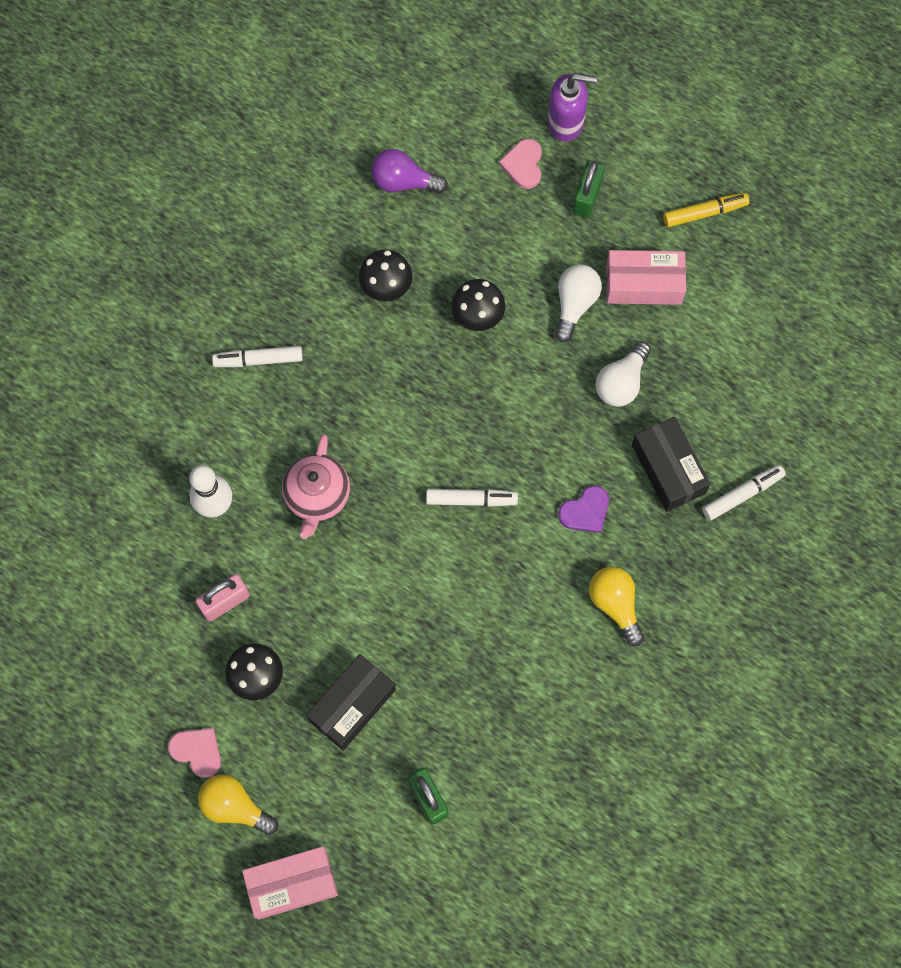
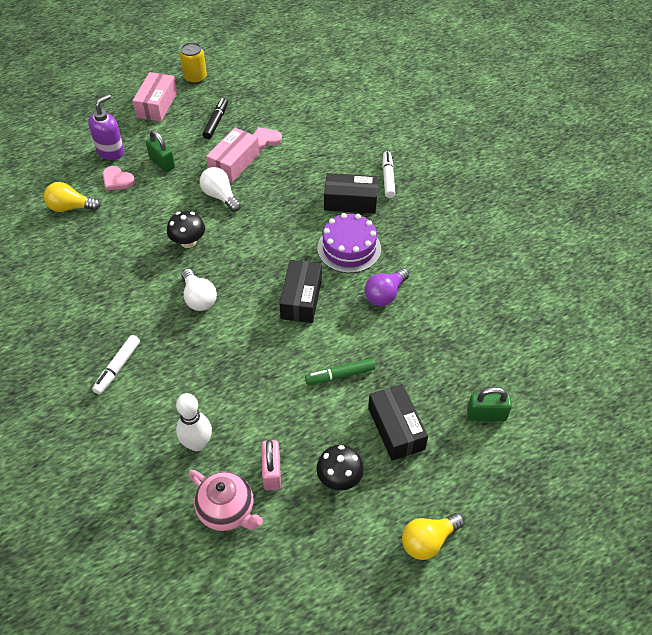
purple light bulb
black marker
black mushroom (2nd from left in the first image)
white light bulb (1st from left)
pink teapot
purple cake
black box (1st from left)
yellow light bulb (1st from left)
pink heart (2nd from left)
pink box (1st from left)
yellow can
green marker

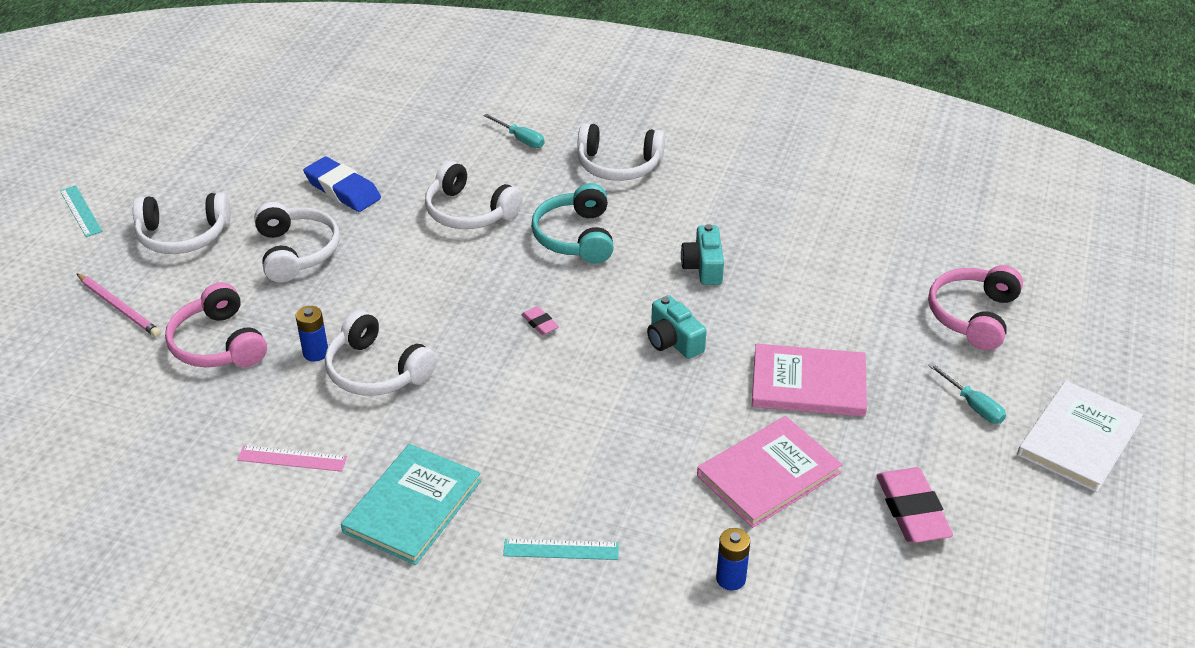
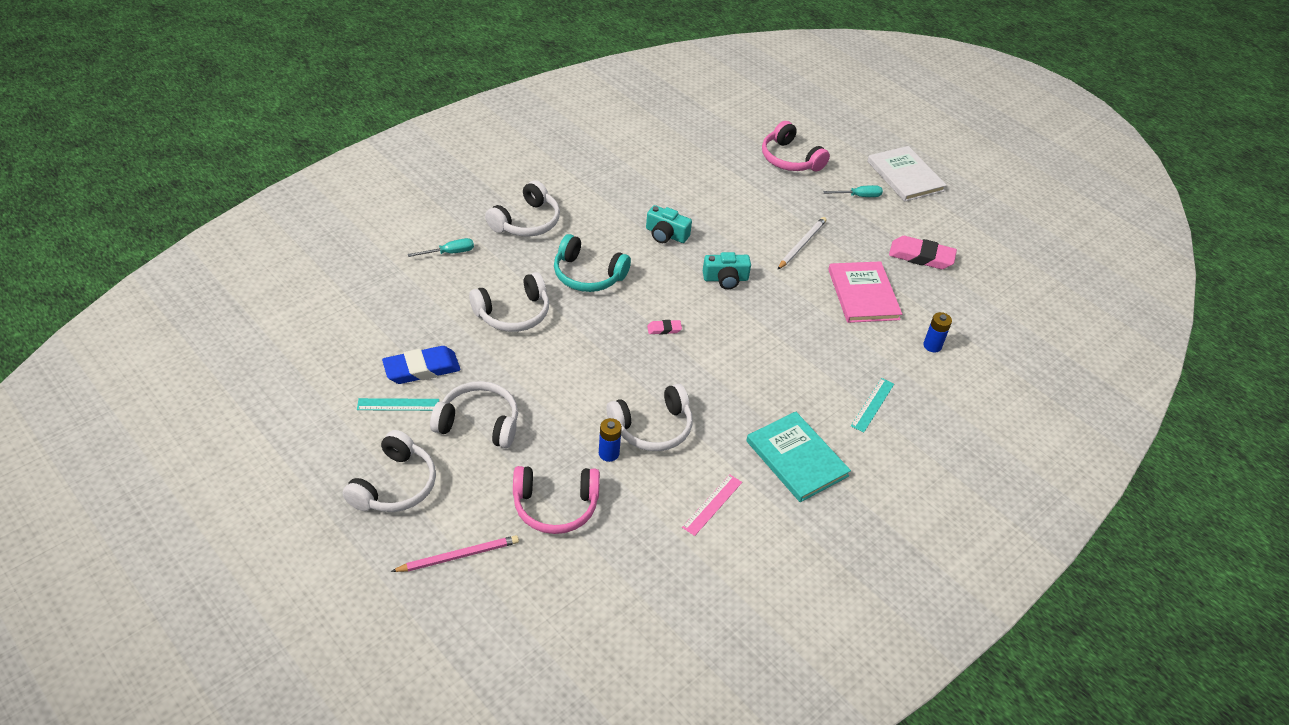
turquoise ruler (1st from left)
white pencil

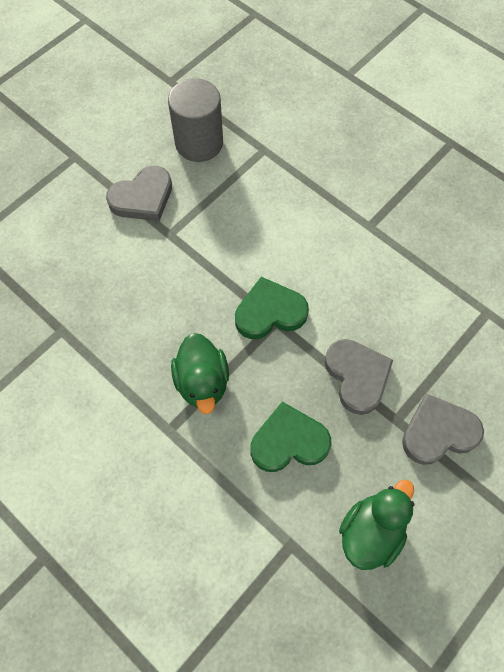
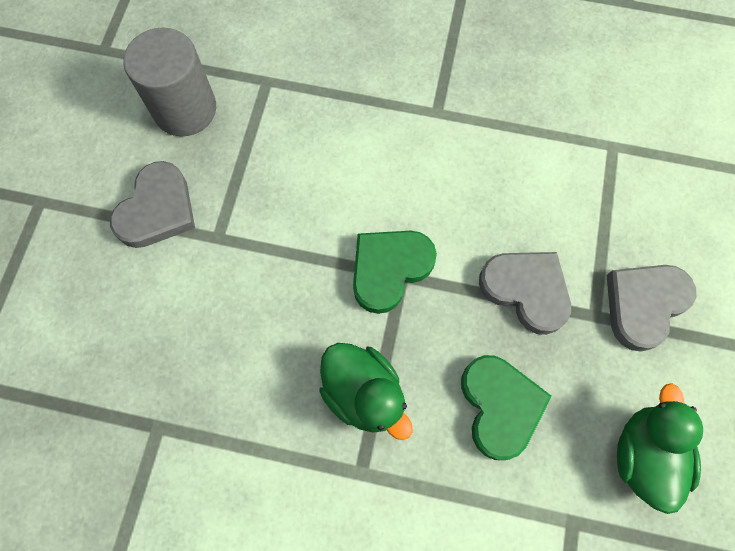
green heart (2nd from left)

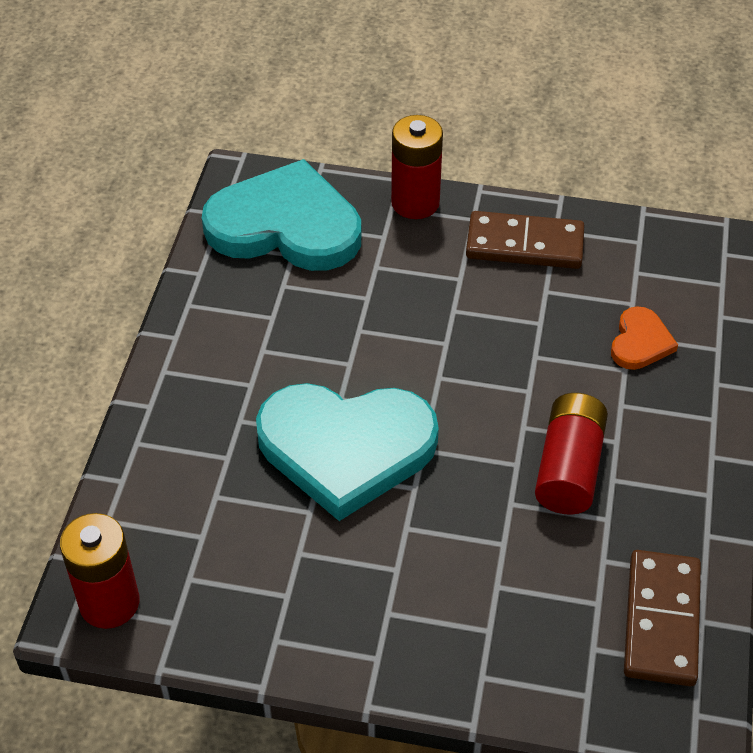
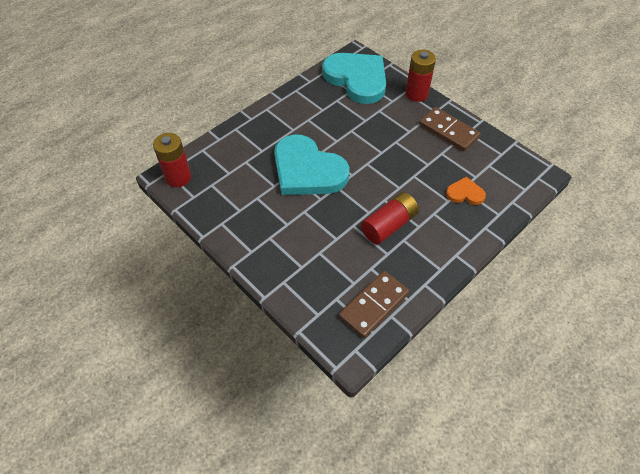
orange heart

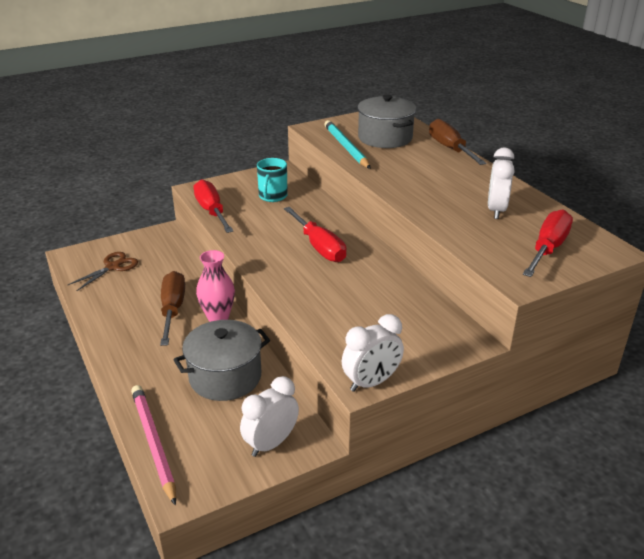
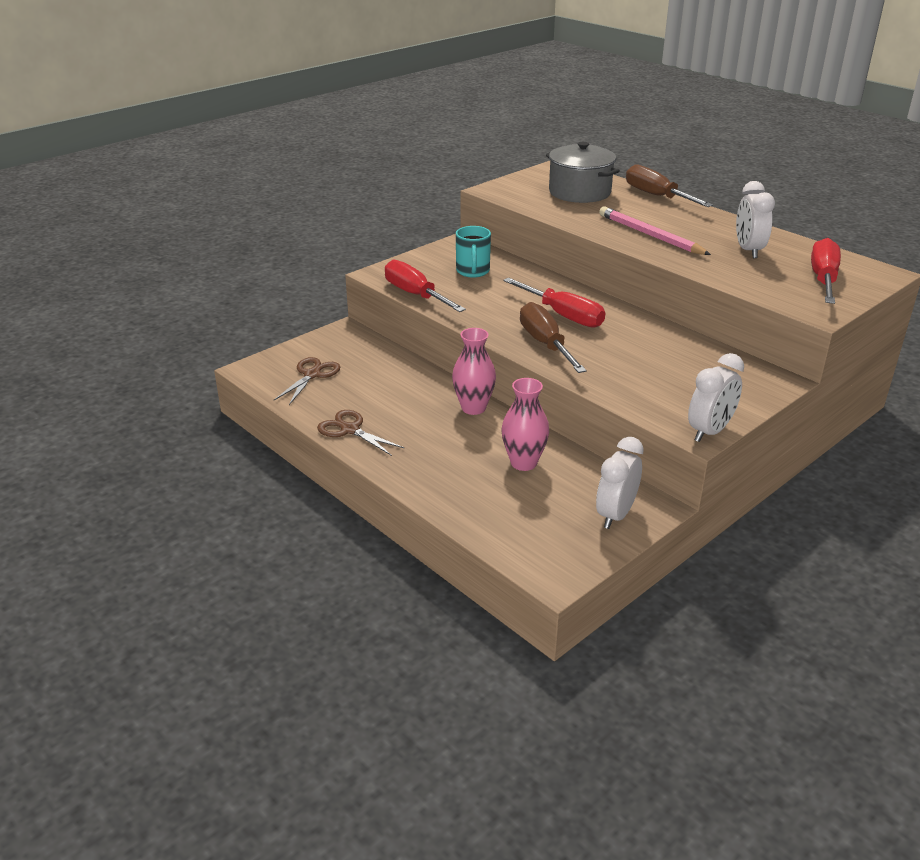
turquoise pencil
brown screwdriver (1st from left)
pink vase (2nd from left)
pink pencil
brown scissors (2nd from left)

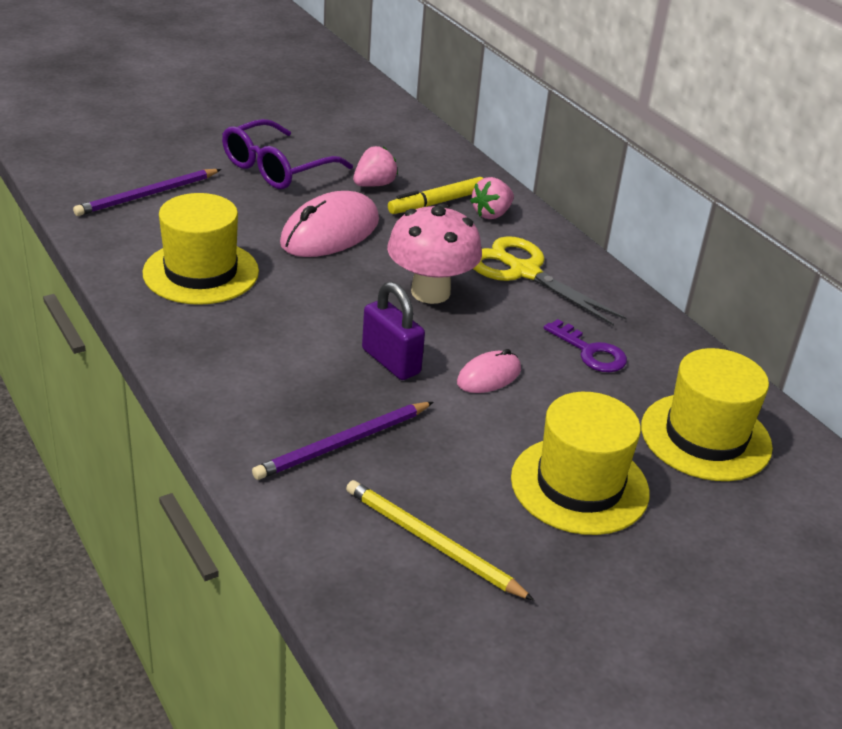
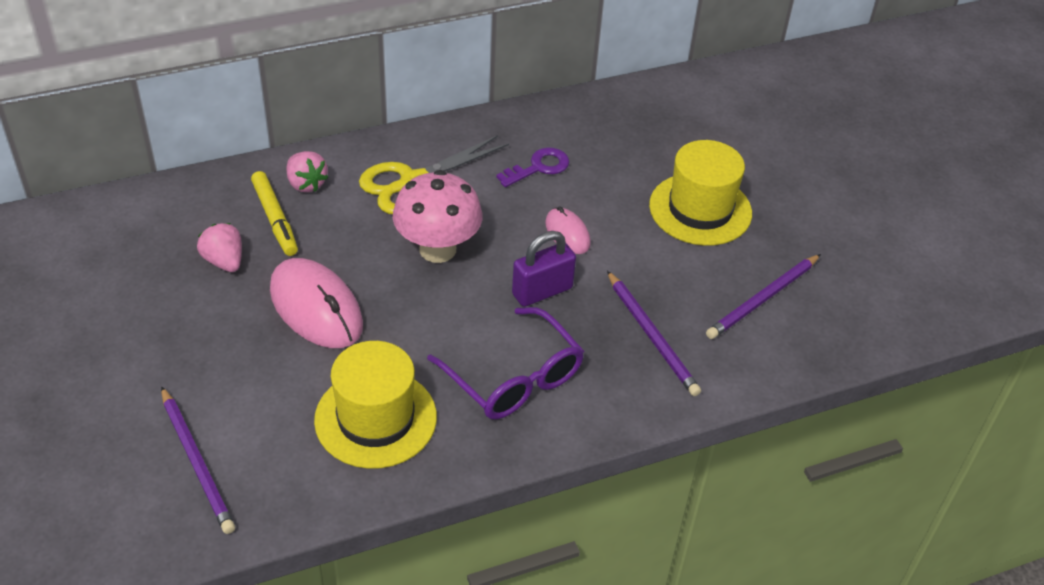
purple glasses
yellow hat (3rd from left in the first image)
purple pencil (3rd from left)

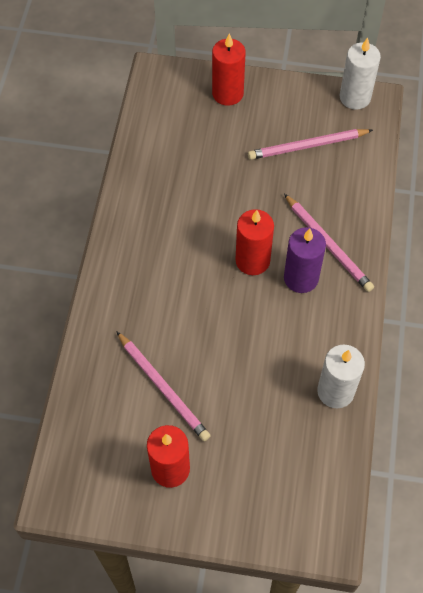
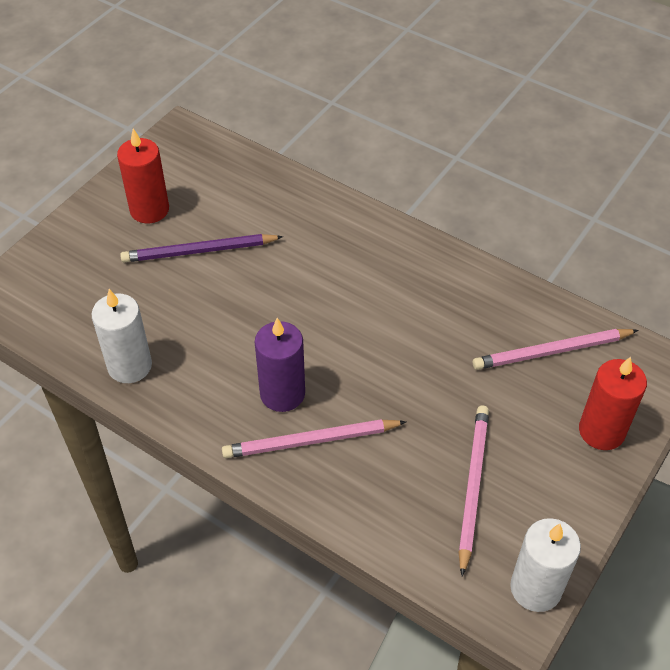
red candle (3rd from left in the first image)
pink pencil (3rd from left)
purple pencil

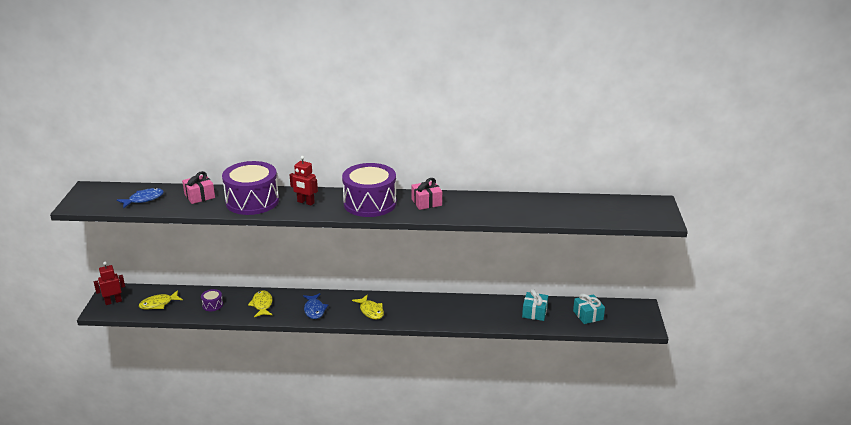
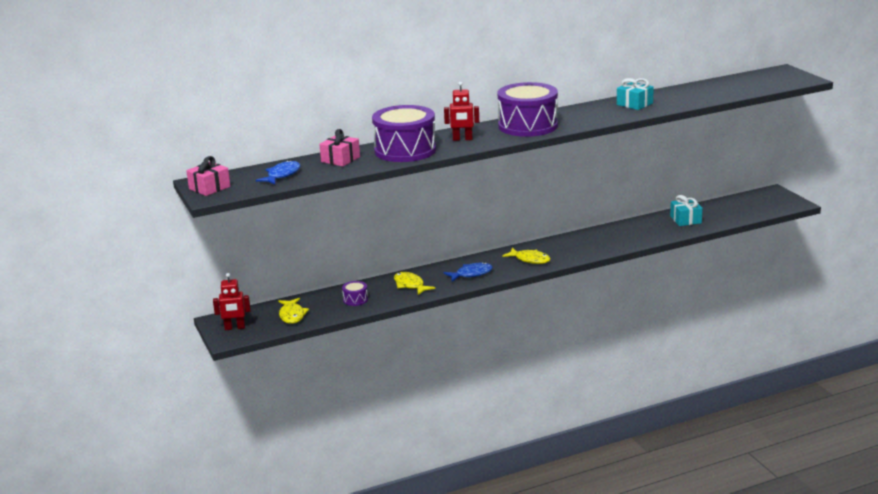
pink gift (1st from left)
red robot (1st from left)
yellow fish (1st from left)
blue fish (2nd from left)
turquoise gift (1st from left)

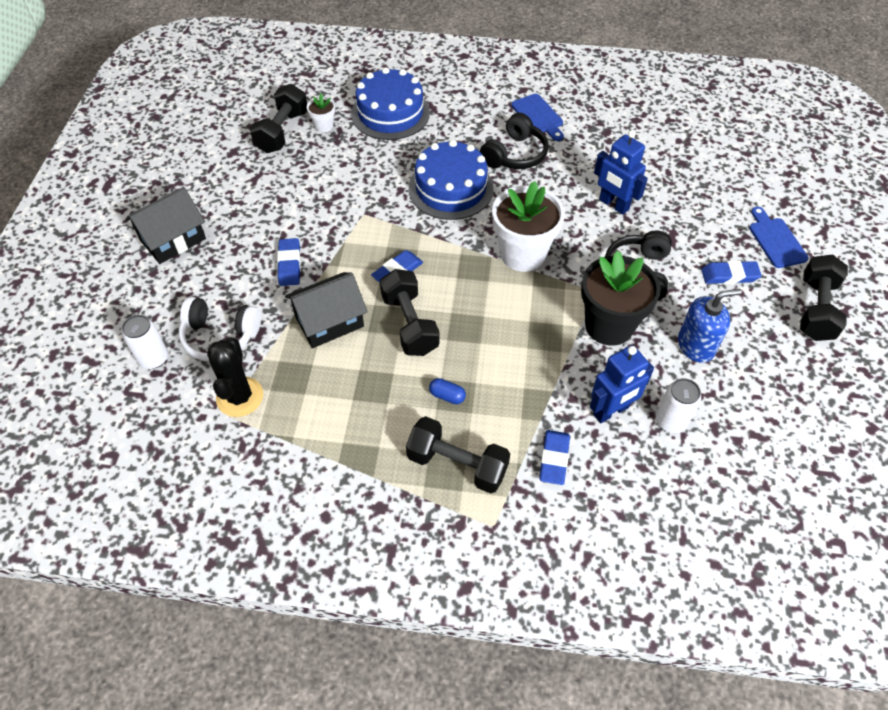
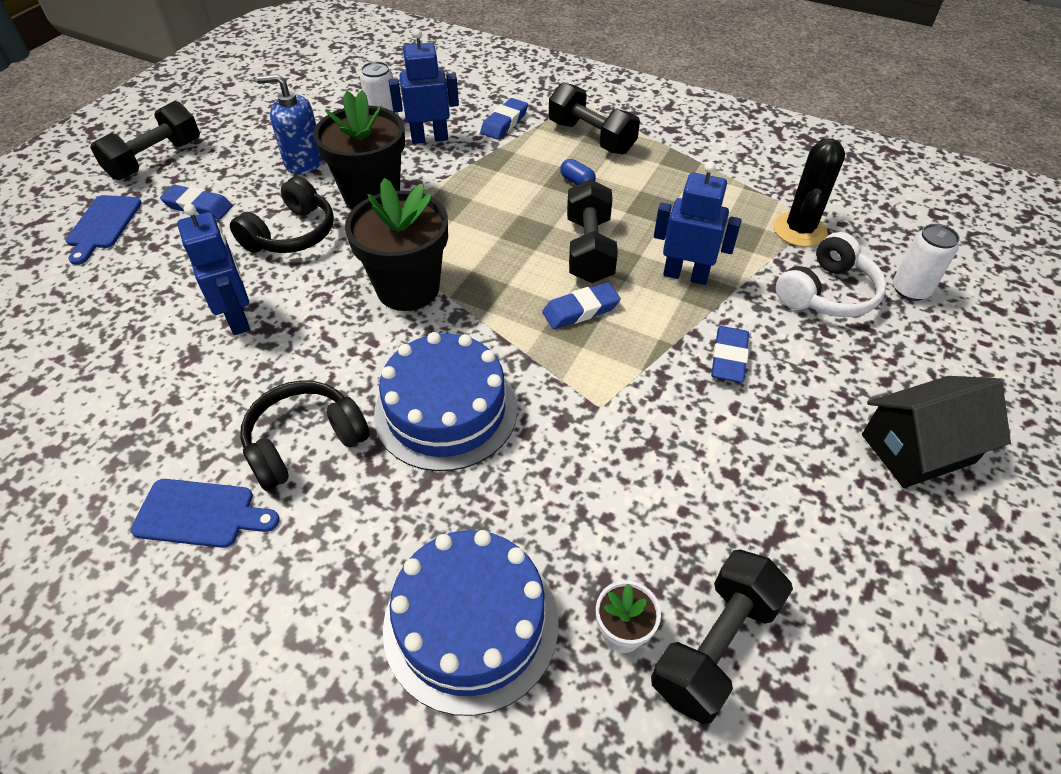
blue cutting board (2nd from left)
black flower pot (2nd from left)
blue robot (3rd from left)
white headphones

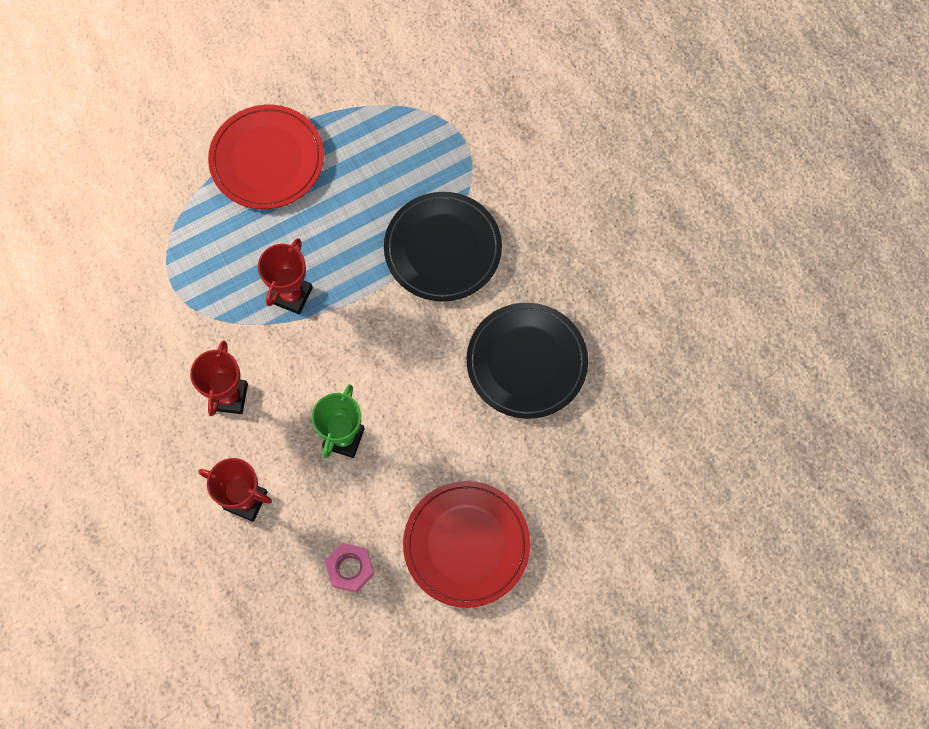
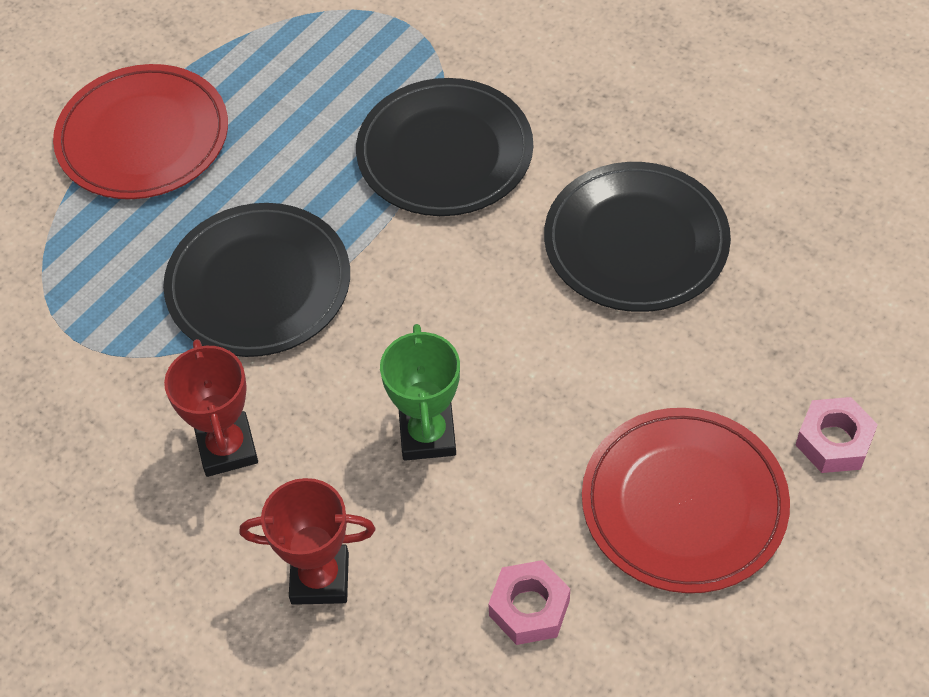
black plate (1st from left)
pink nut (2nd from left)

